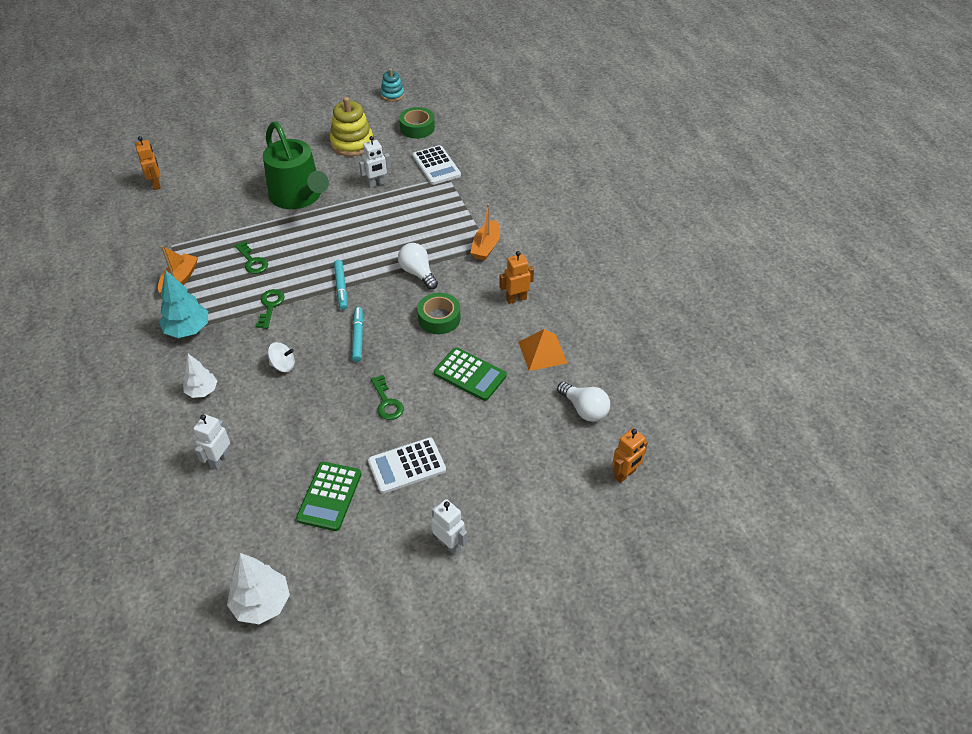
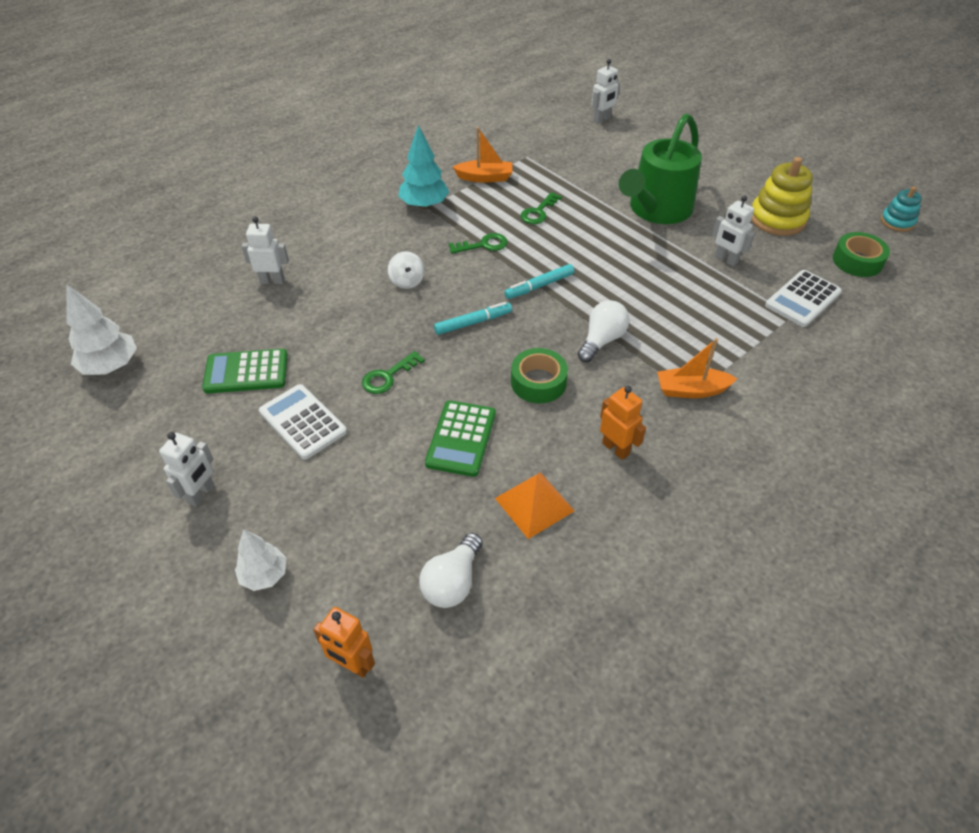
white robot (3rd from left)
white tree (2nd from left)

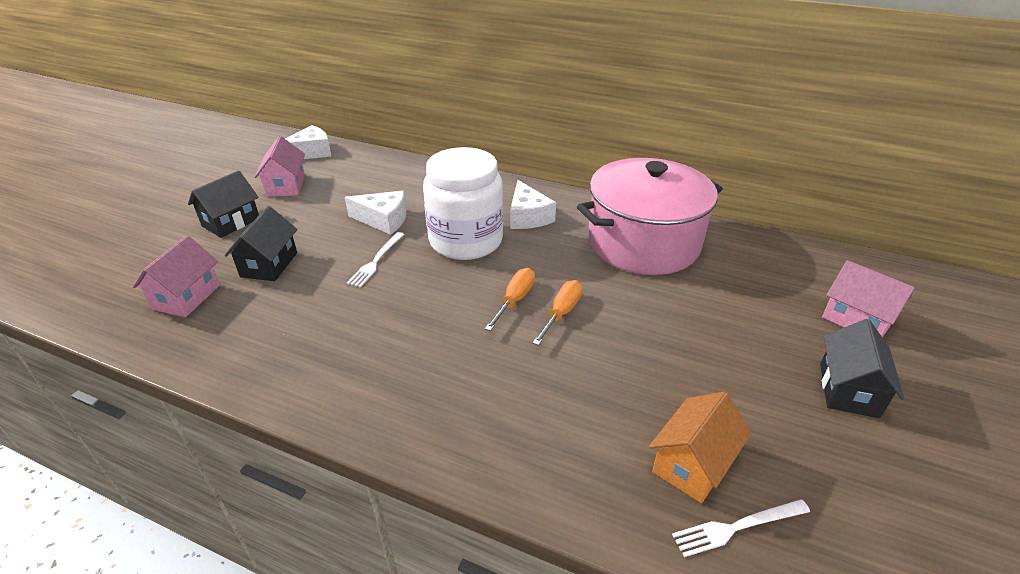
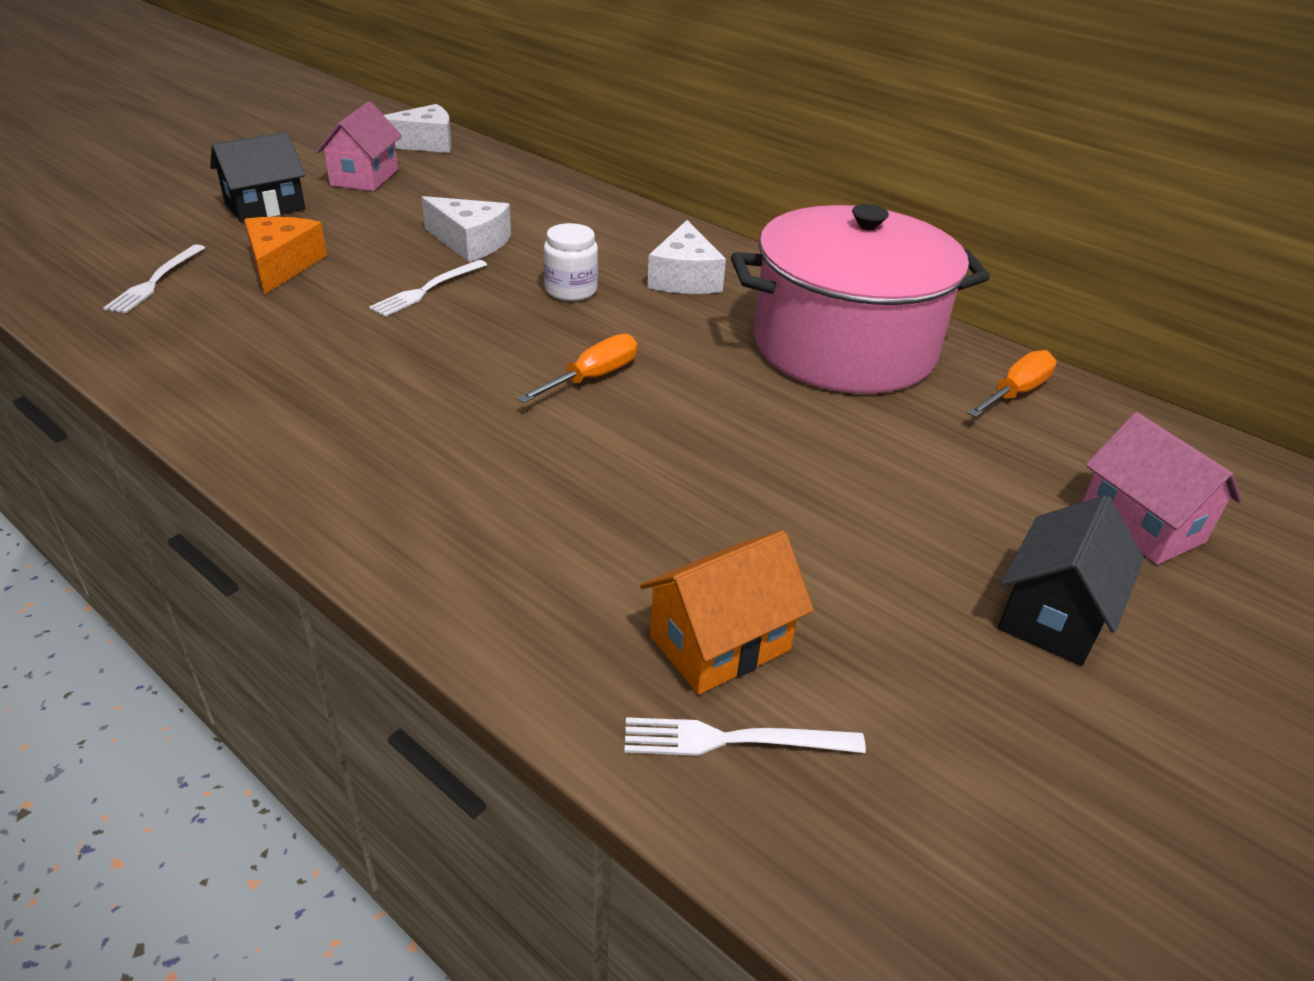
white jar
orange cheese
white fork (1st from left)
orange screwdriver (2nd from left)

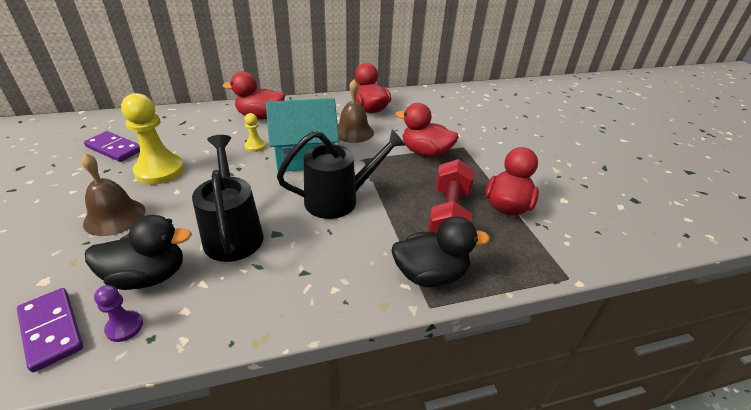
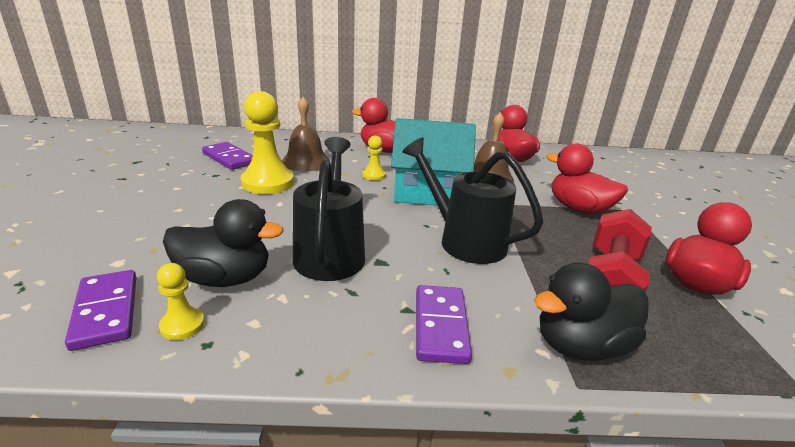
black watering can (2nd from left)
brown bell (1st from left)
black duck (2nd from left)
yellow pawn (1st from left)
purple domino (3rd from left)

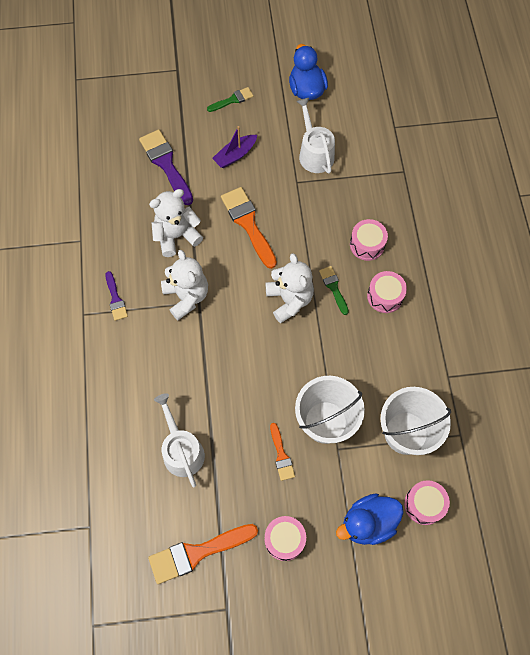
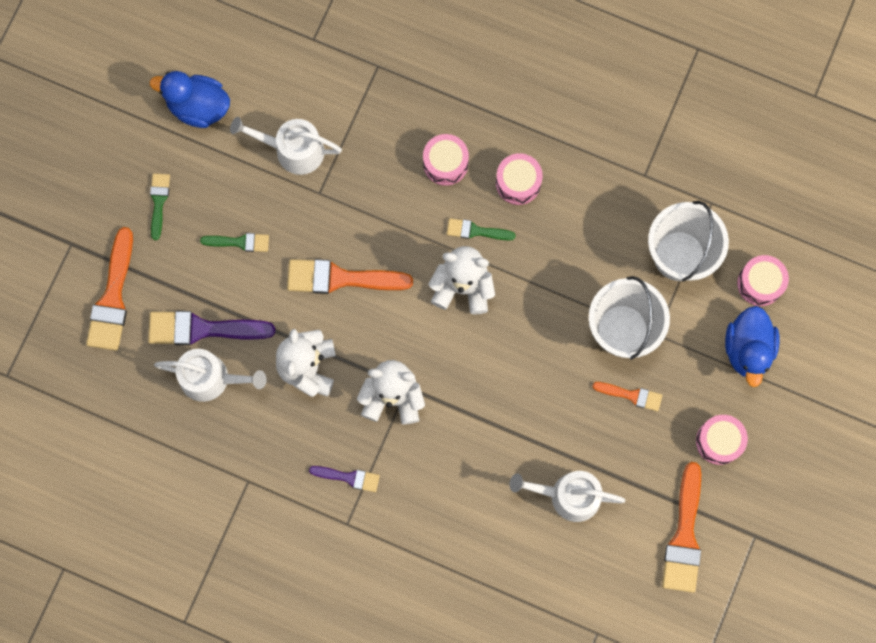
green brush (2nd from left)
orange brush (1st from left)
white watering can (1st from left)

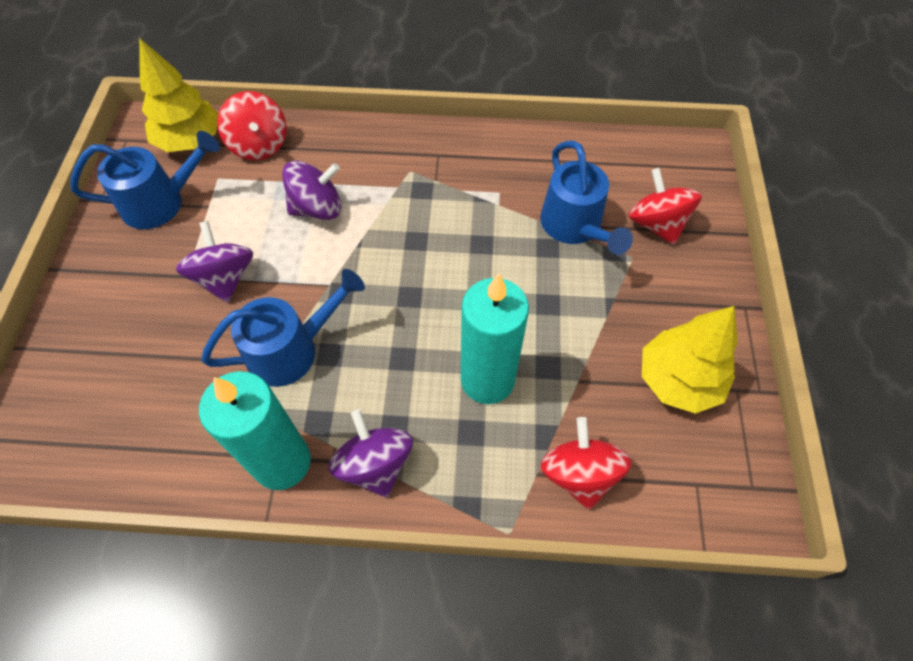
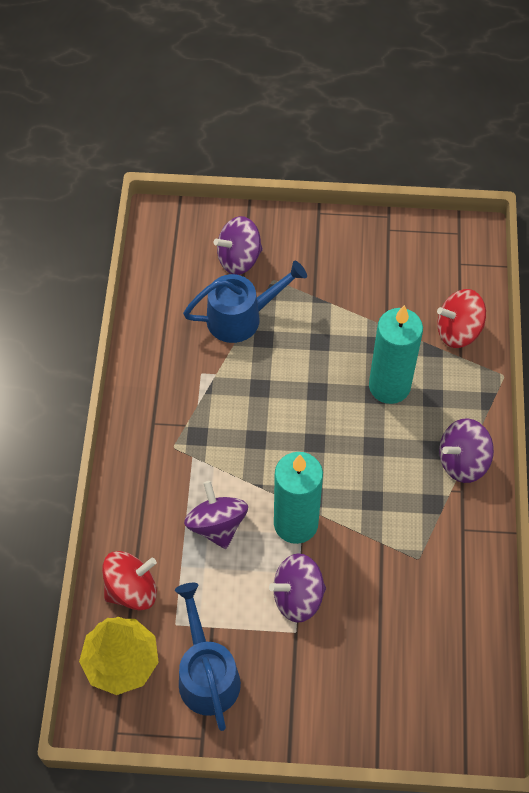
purple spinning top (2nd from left)
blue watering can (2nd from left in the first image)
yellow tree (2nd from left in the first image)
turquoise candle (1st from left)

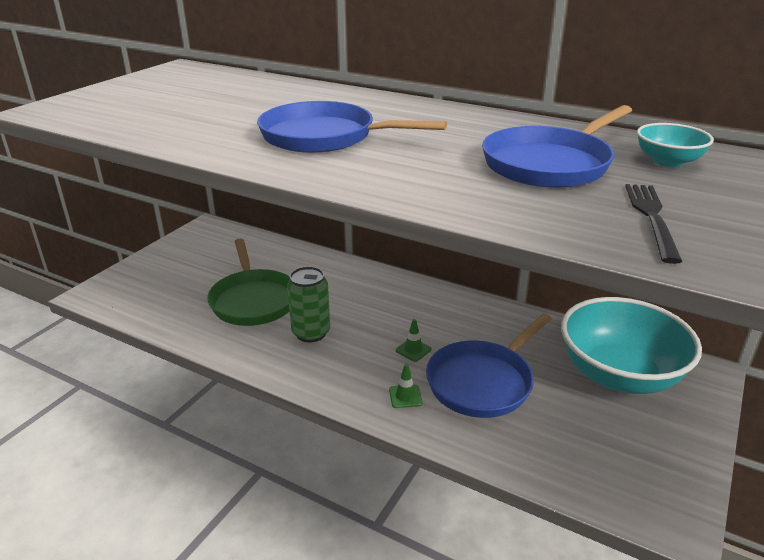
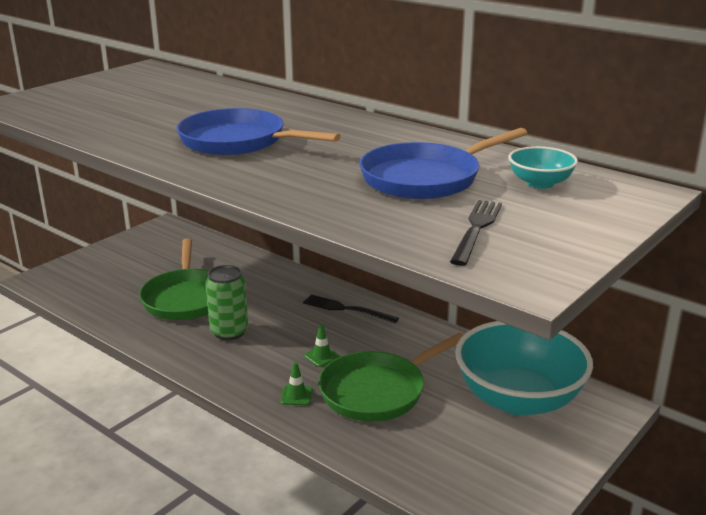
green pan (2nd from left)
black fork (1st from left)

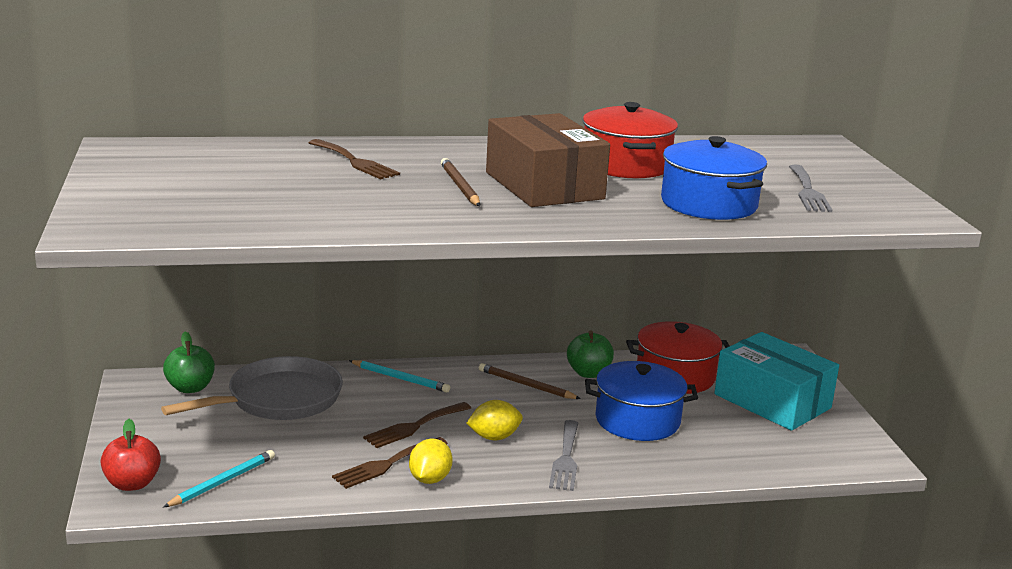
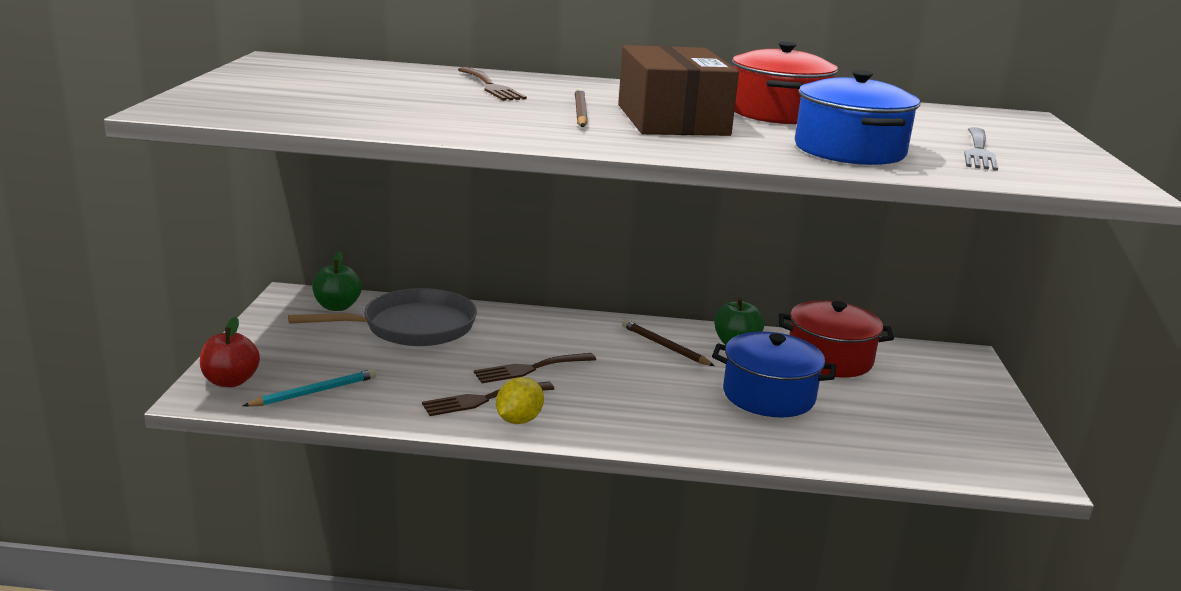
turquoise box
turquoise pencil (2nd from left in the first image)
yellow lemon (2nd from left in the first image)
grey fork (1st from left in the first image)

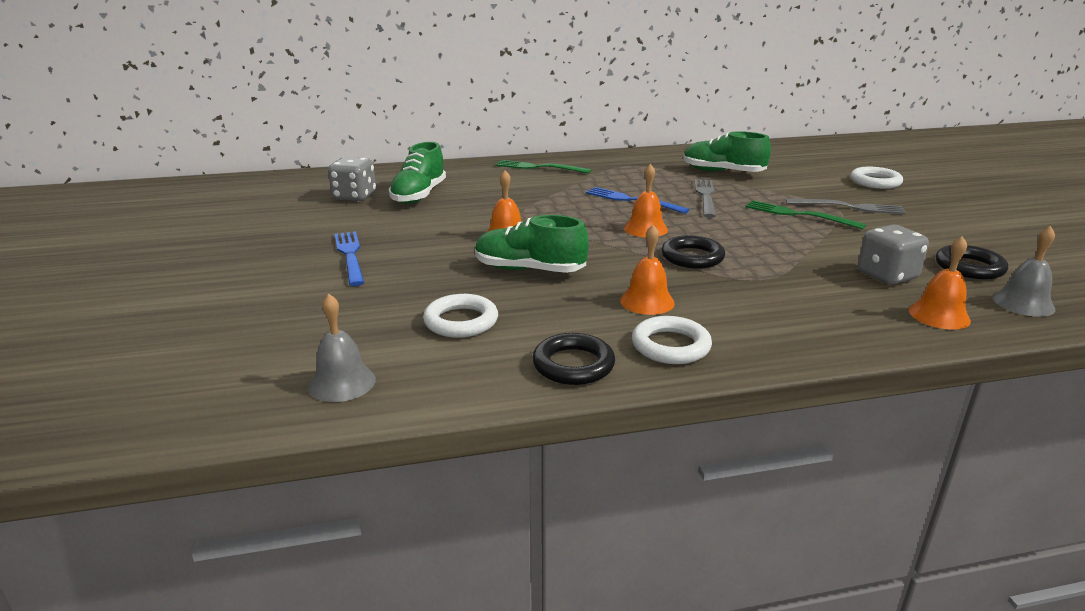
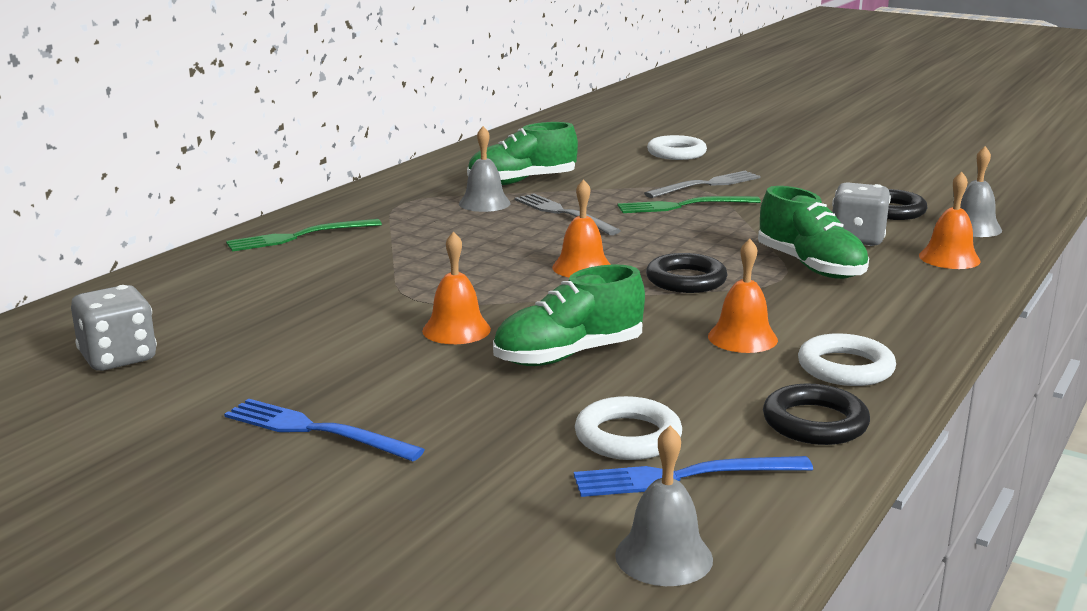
green shoe (3rd from left)
blue fork (2nd from left)
grey bell (1st from left)

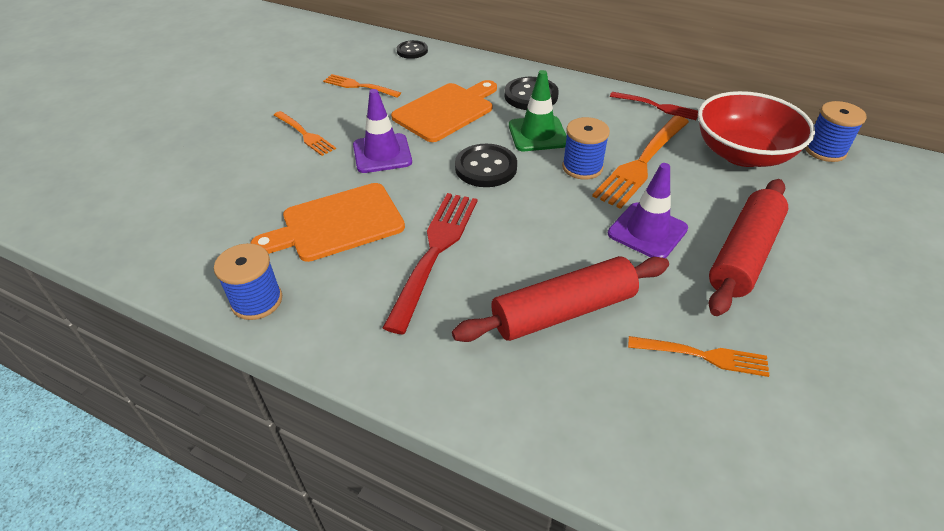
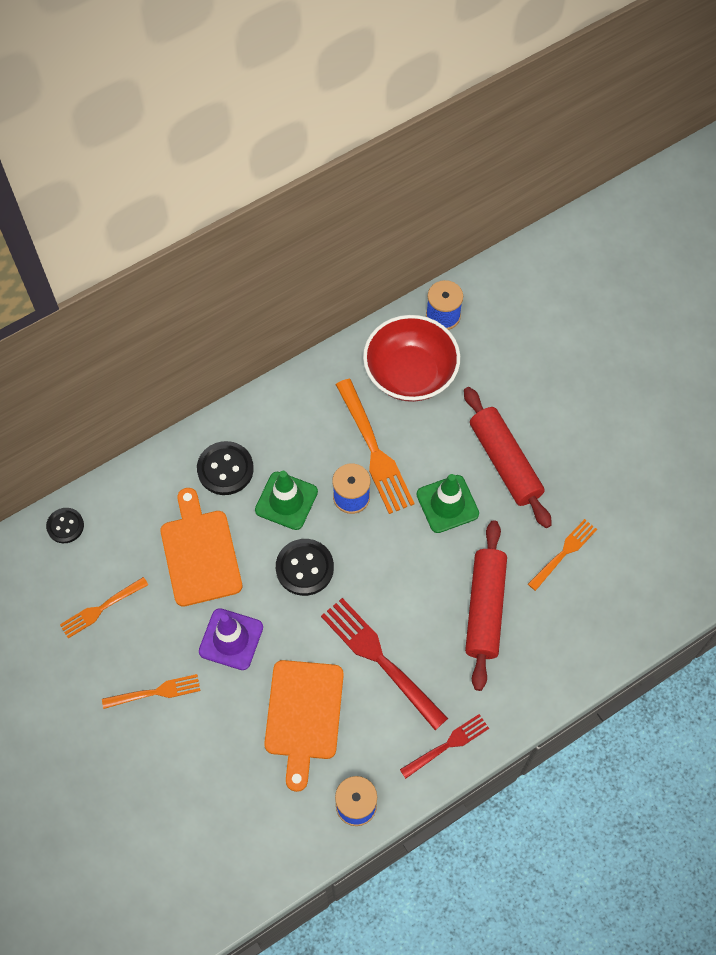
red fork (2nd from left)
green traffic cone (2nd from left)

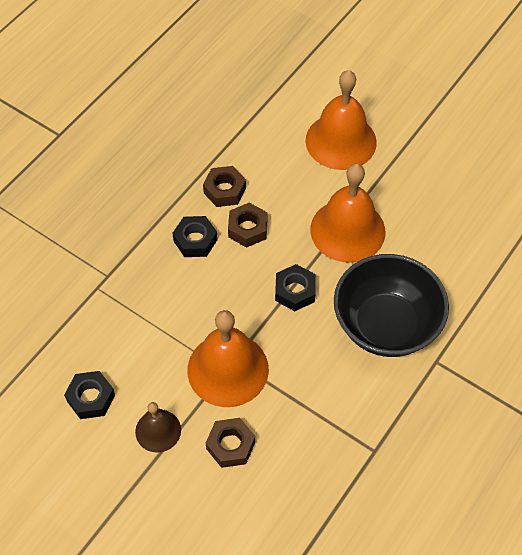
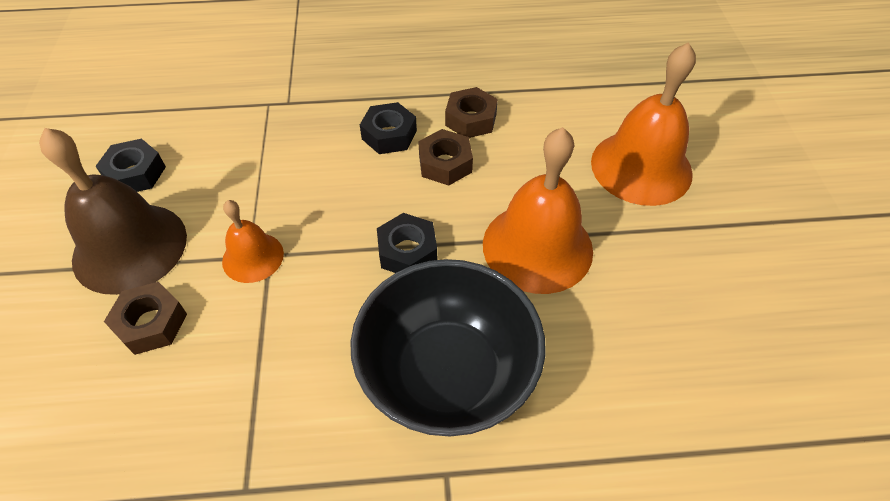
orange bell (1st from left)
brown bell

